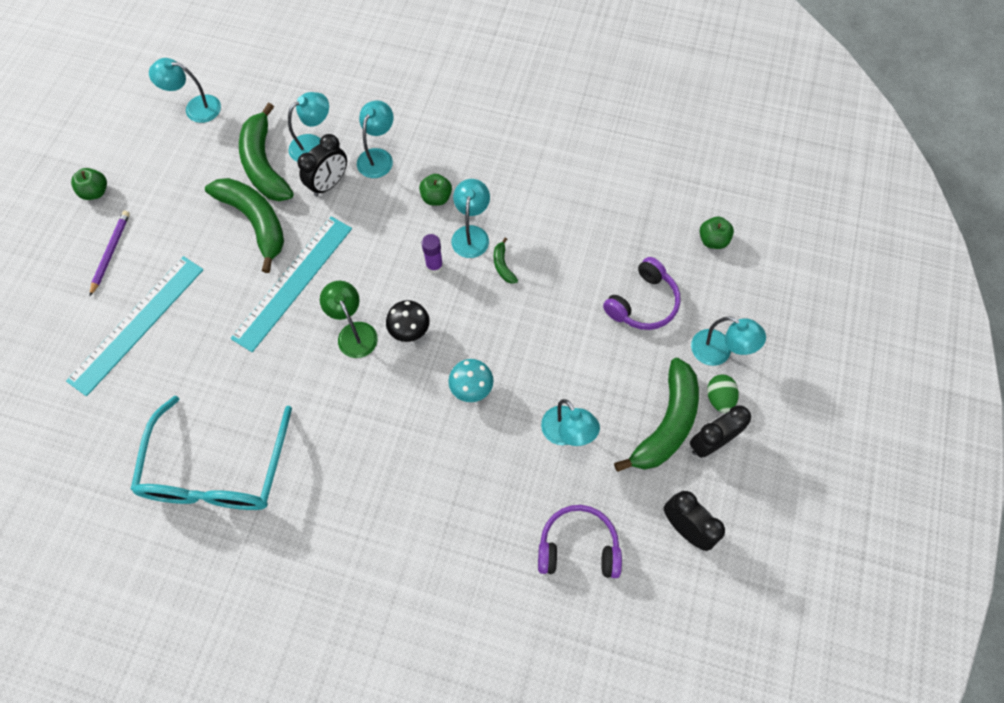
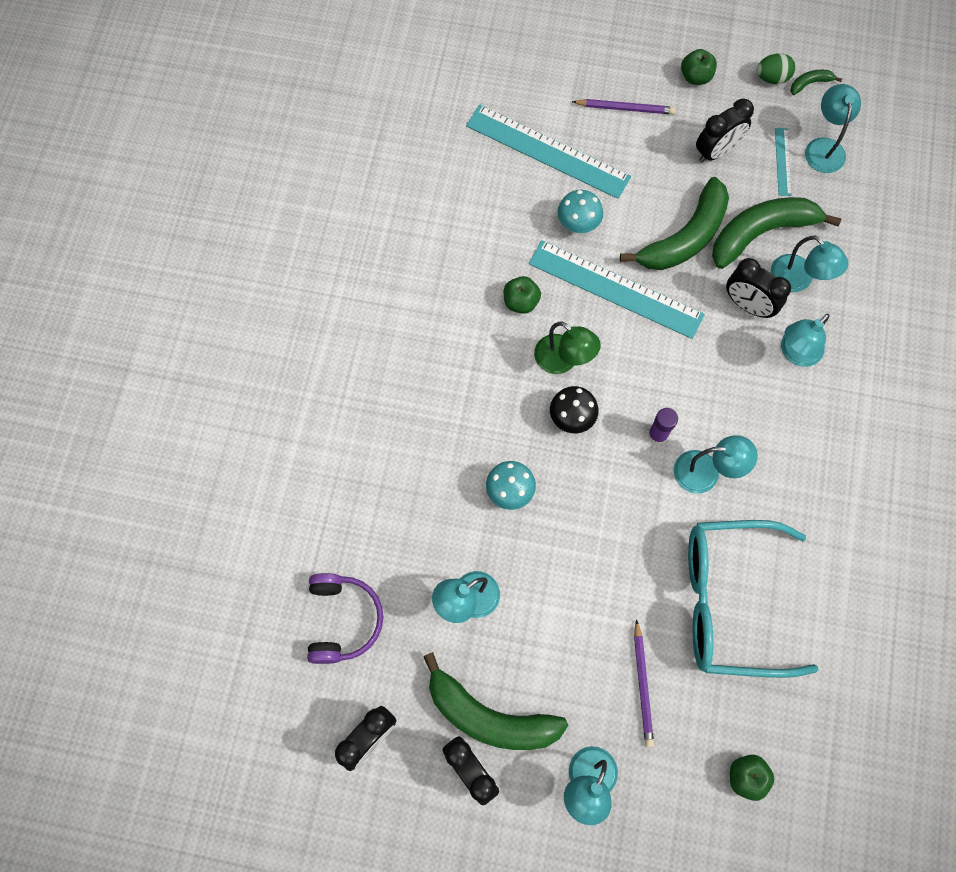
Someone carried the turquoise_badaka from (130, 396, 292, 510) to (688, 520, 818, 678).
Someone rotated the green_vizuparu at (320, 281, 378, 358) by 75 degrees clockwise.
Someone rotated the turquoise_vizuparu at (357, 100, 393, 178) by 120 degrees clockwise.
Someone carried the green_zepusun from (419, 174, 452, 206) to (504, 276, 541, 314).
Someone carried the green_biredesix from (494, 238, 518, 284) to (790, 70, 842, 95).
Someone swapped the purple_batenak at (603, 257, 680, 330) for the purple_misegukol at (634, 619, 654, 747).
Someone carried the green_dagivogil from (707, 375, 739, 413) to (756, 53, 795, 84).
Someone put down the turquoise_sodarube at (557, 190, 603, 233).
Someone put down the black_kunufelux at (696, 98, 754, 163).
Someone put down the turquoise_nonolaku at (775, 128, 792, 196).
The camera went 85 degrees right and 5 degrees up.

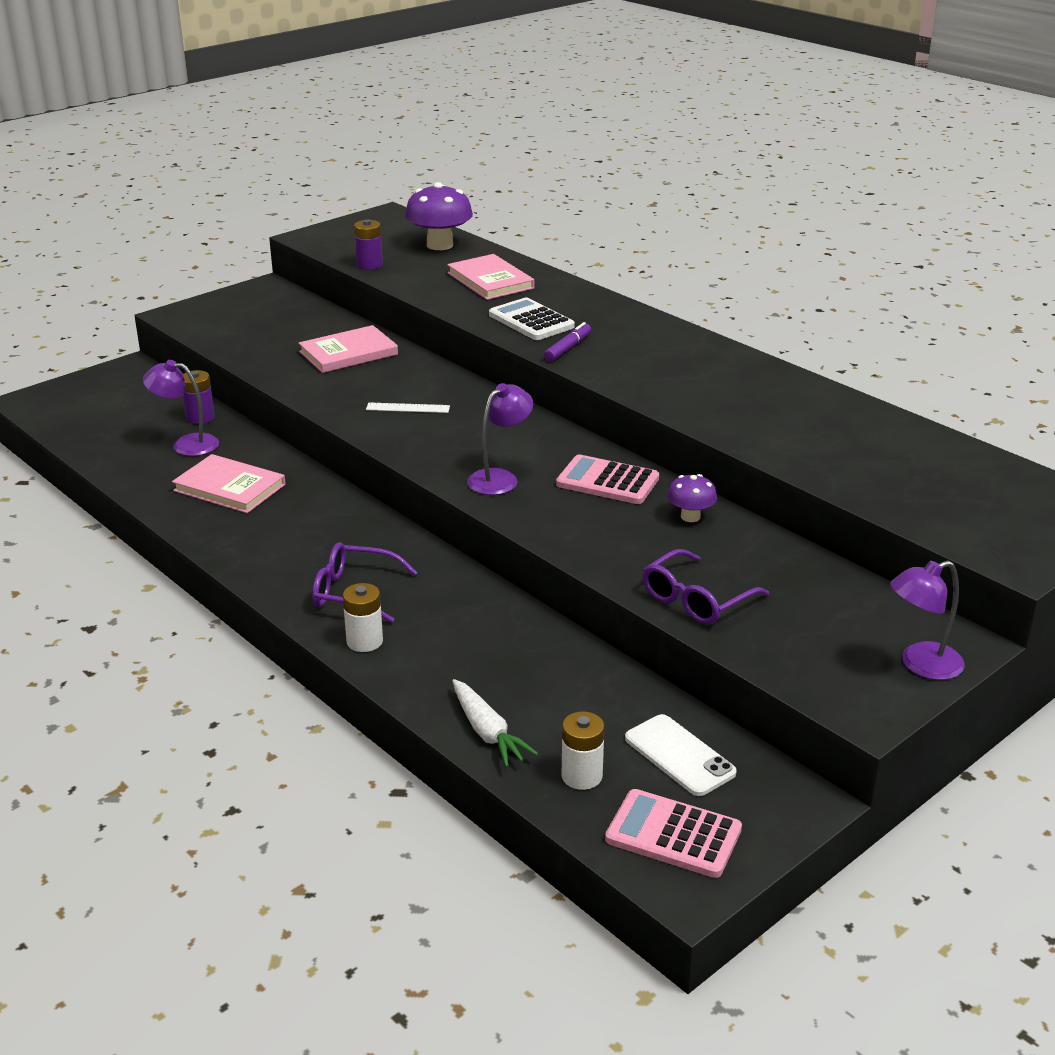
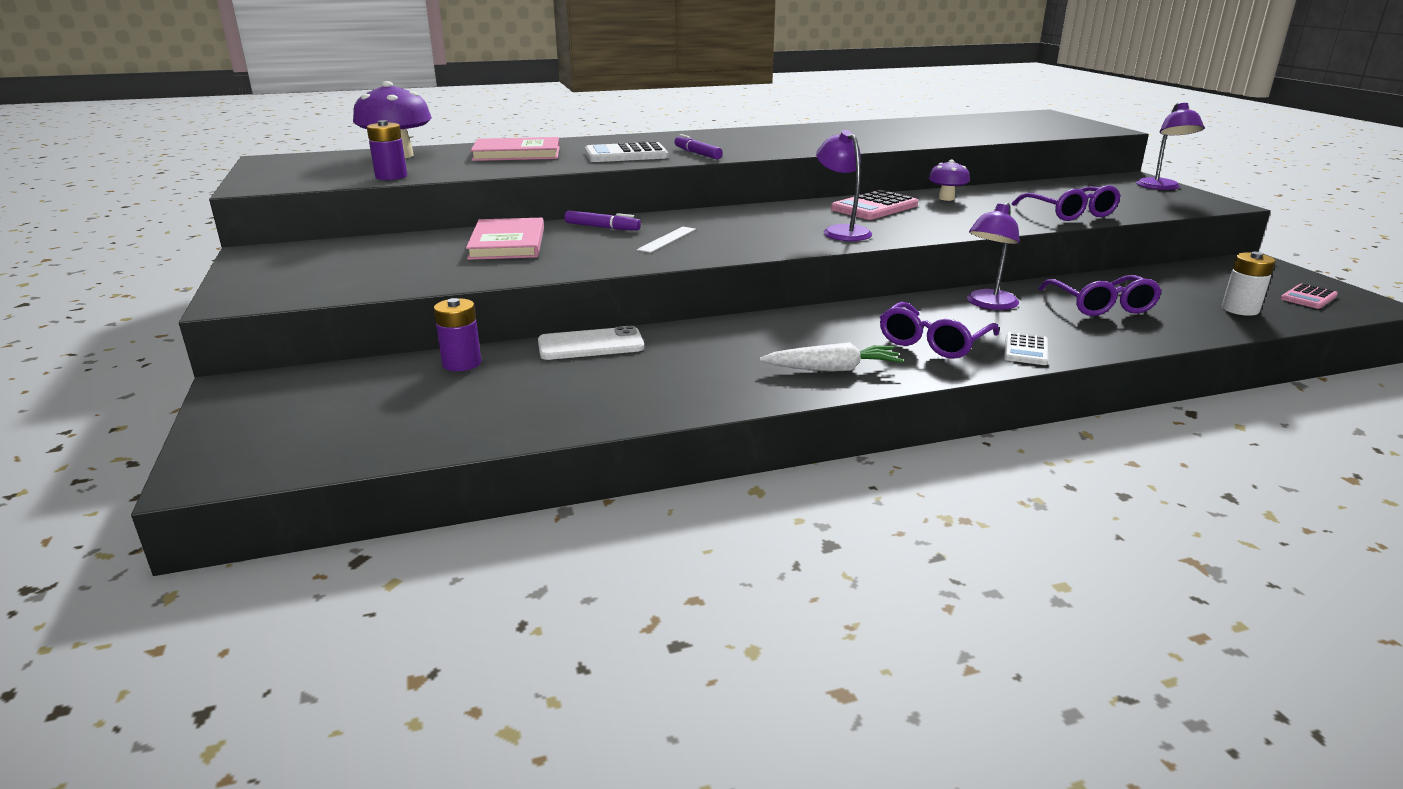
Someone carried the purple_vizuparu from (143, 360, 219, 456) to (967, 202, 1020, 310).
Someone took away the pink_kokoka at (172, 454, 286, 513).
Someone swapped the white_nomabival at (343, 583, 383, 652) for the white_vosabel at (1004, 332, 1048, 365).
Someone carried the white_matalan from (452, 679, 538, 767) to (759, 342, 904, 372).
Someone scaled the pink_vosabel at (605, 789, 742, 878) by 0.60.
Someone carried the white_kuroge from (625, 714, 737, 796) to (538, 326, 644, 360).
Someone put down the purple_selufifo at (565, 210, 641, 230).
Someone put down the purple_badaka at (1038, 275, 1162, 316).
The camera went 65 degrees left and 5 degrees down.

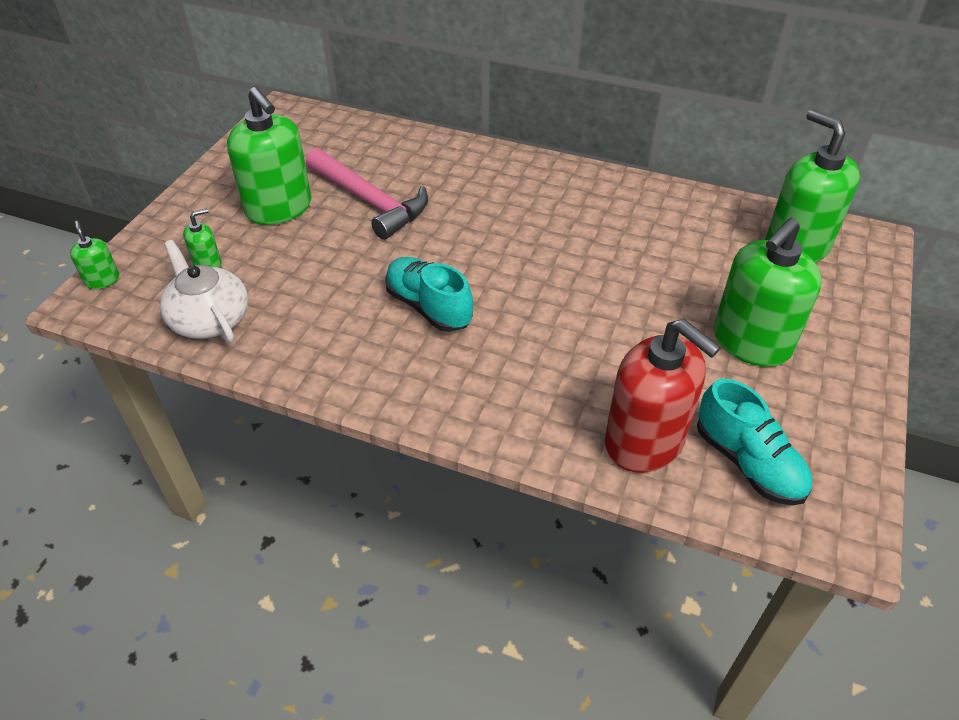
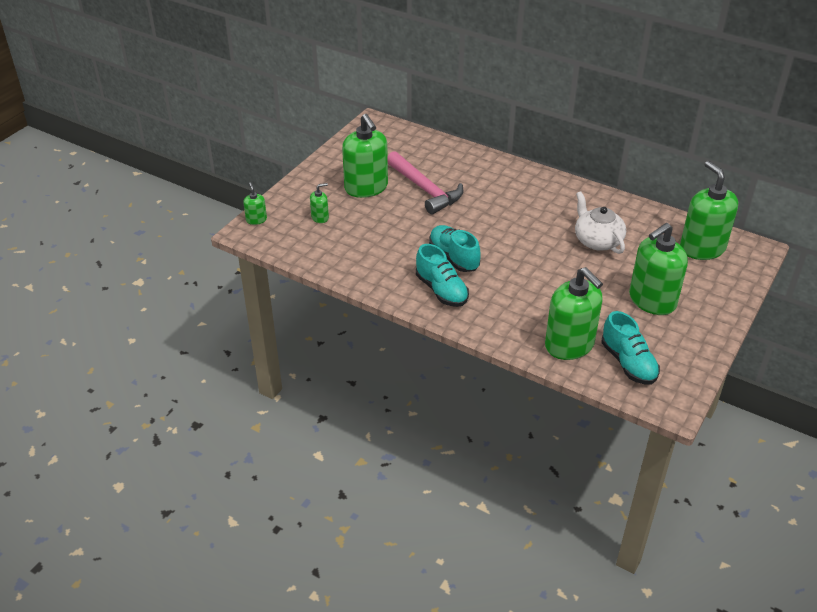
Someone carried the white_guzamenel from (160, 240, 248, 343) to (575, 191, 626, 254).
Someone repainted the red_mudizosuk at (605, 319, 721, 473), which became the green_mudizosuk at (545, 267, 603, 360).
Someone put down the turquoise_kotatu at (416, 244, 469, 307).
The camera went 10 degrees right and 5 degrees down.

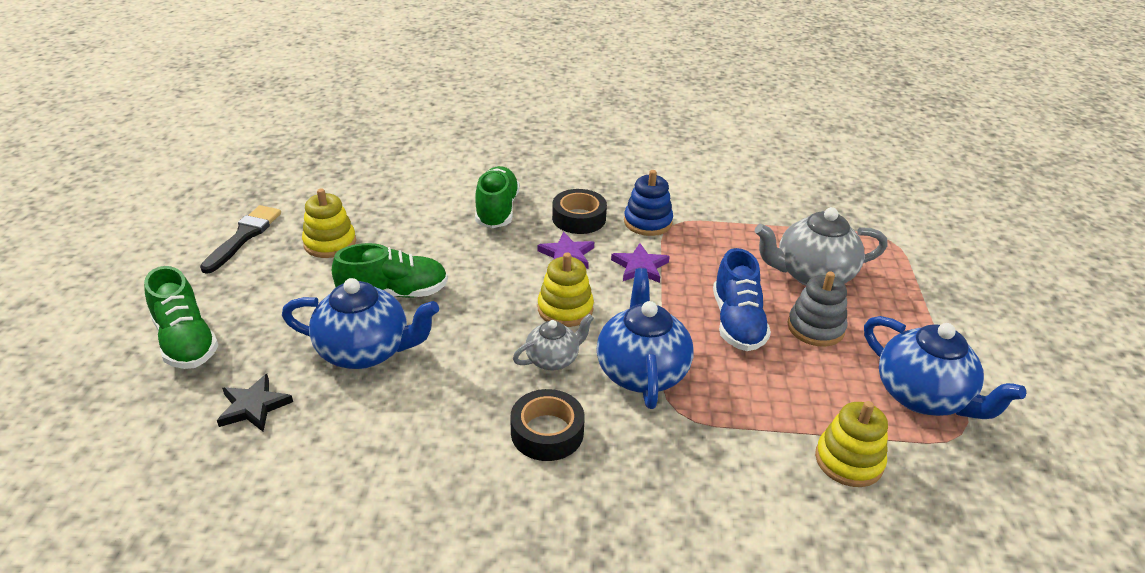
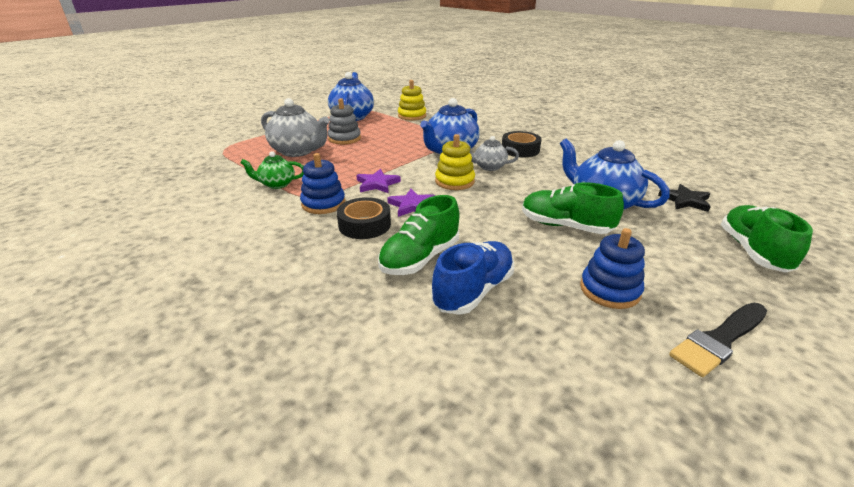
Someone repainted the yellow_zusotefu at (302, 188, 356, 258), which became the blue_zusotefu at (580, 228, 645, 309).
Someone carried the blue_kotatu from (713, 248, 771, 351) to (432, 241, 514, 315).
Someone put down the green_guzamenel at (240, 151, 304, 189).
The camera went 140 degrees left and 5 degrees down.

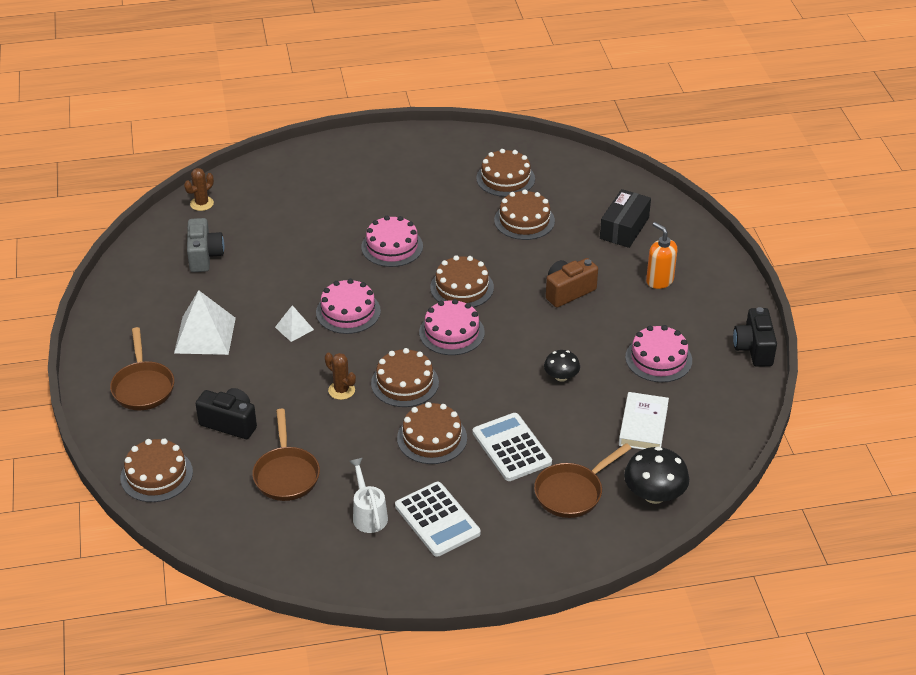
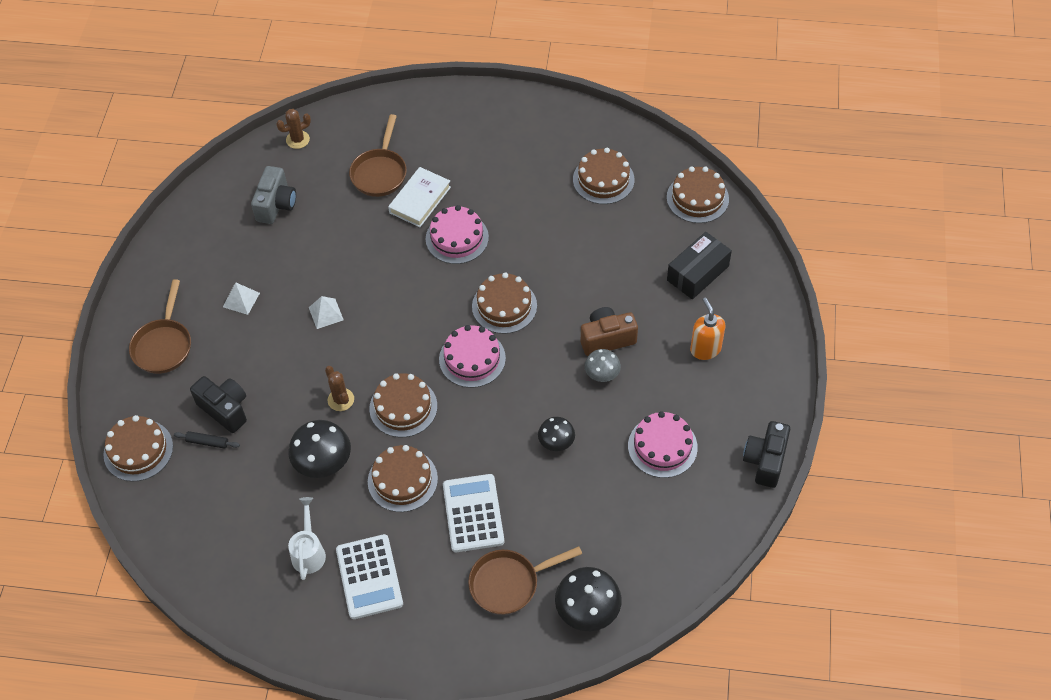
Someone scaled the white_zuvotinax at (174, 290, 236, 355) by 0.52.
Someone carried the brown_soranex from (252, 409, 320, 501) to (349, 114, 407, 197).
Someone took away the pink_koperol at (316, 279, 381, 334).
Someone carried the brown_koperol from (494, 189, 555, 240) to (667, 166, 729, 223).
Someone carried the white_kokoka from (619, 392, 669, 450) to (388, 167, 451, 227).
Someone put down the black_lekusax at (174, 431, 240, 449).
Someone put down the black_sodarube at (288, 420, 351, 478).
Someone put down the grey_sodarube at (584, 349, 621, 382).
The camera went 20 degrees right and 15 degrees up.

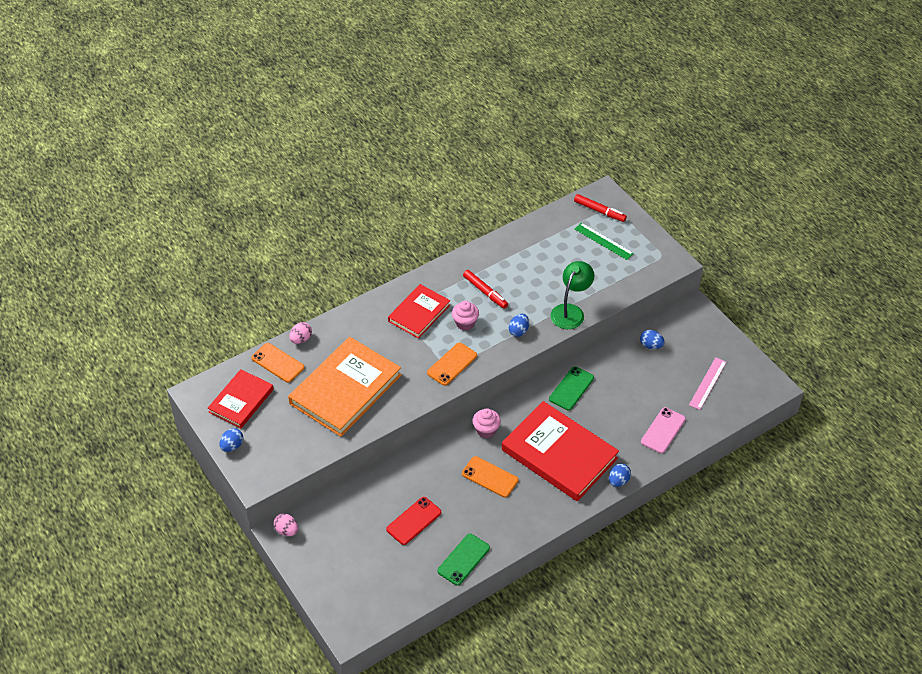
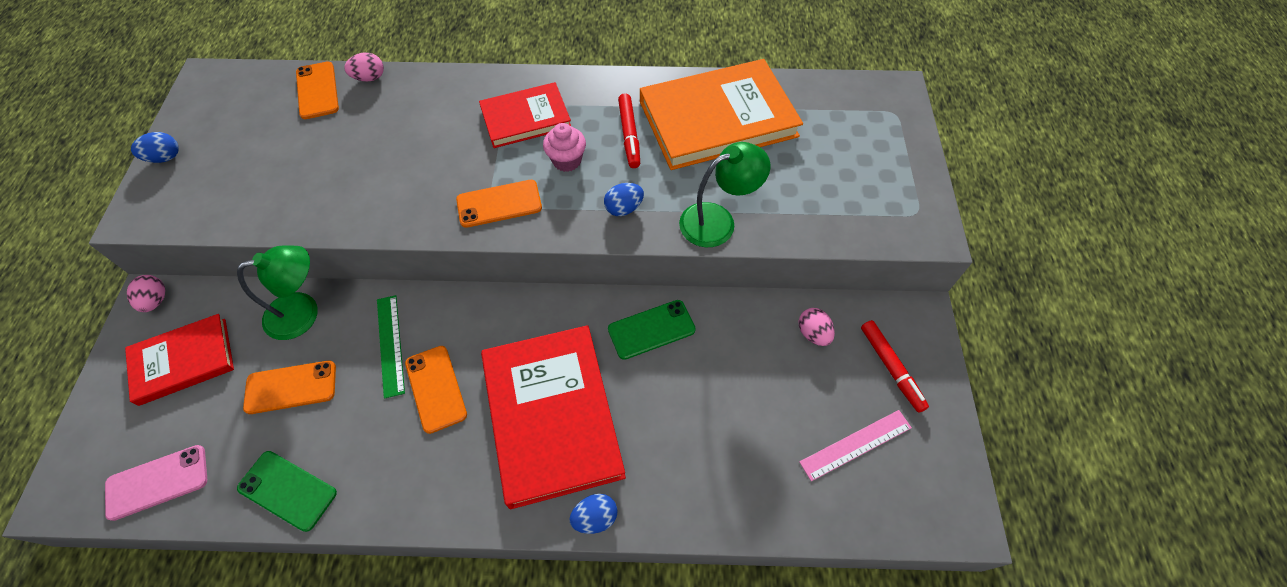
Someone carried the red_kokoka from (208, 369, 274, 428) to (125, 314, 234, 406).
Someone carried the orange_kokoka from (288, 337, 401, 437) to (640, 59, 803, 170).
Someone repainted the red_kuroge at (386, 497, 441, 545), which became the orange_kuroge at (243, 360, 336, 414).
Someone rotated the green_kuroge at (437, 534, 490, 586) by 45 degrees clockwise.
Someone took away the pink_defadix at (472, 408, 501, 438).
Someone carried the red_selufifo from (574, 194, 627, 222) to (861, 320, 929, 413).
Someone carried the green_nonolaku from (575, 223, 634, 260) to (377, 295, 405, 399).
Someone repainted the blue_dagivogil at (640, 330, 665, 349), which became the pink_dagivogil at (798, 308, 835, 346).
Someone carried the pink_kuroge from (641, 407, 686, 453) to (105, 445, 207, 521).
Someone put down the green_vizuparu at (237, 245, 318, 340).
The camera went 35 degrees right and 10 degrees up.

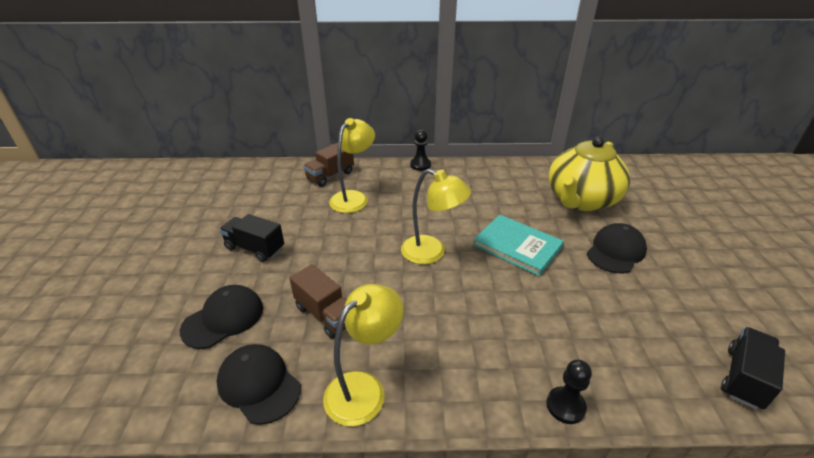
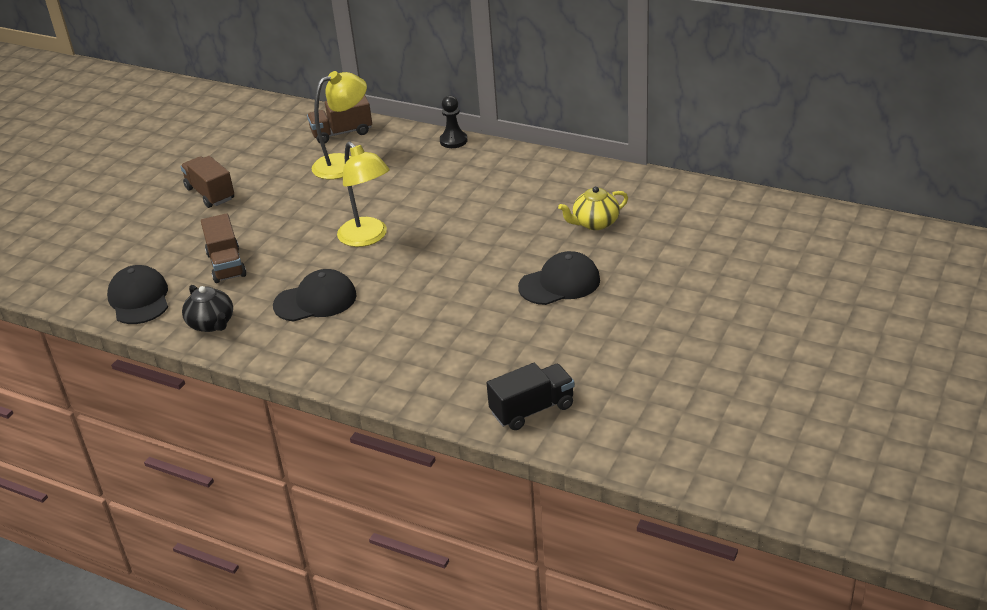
Someone carried the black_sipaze from (180, 285, 263, 349) to (273, 269, 357, 322).
Someone repainted the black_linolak at (219, 214, 284, 262), which became the brown_linolak at (180, 156, 234, 208).
Someone swapped the yellow_vizuparu at (323, 284, 404, 426) for the black_guzamenel at (182, 285, 233, 332).
Someone took away the turquoise_kokoka at (473, 215, 564, 276).
Someone took away the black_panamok at (546, 360, 592, 424).
Someone scaled the yellow_guzamenel at (548, 137, 630, 211) by 0.47.
The camera went 30 degrees right and 0 degrees up.

